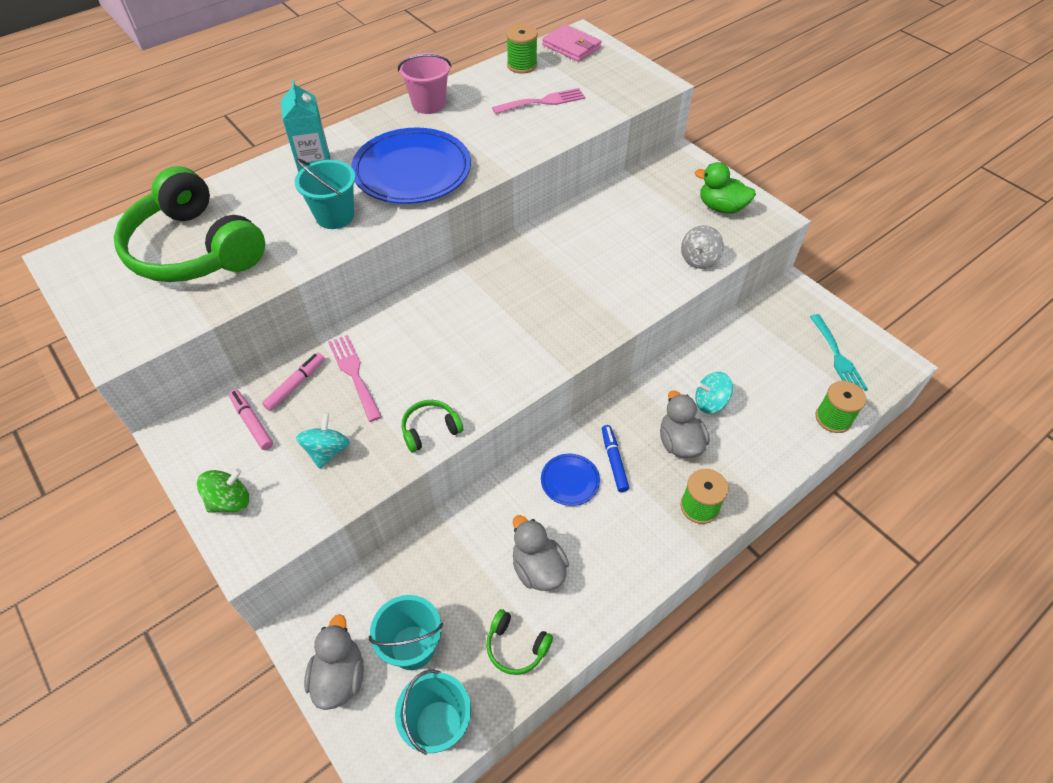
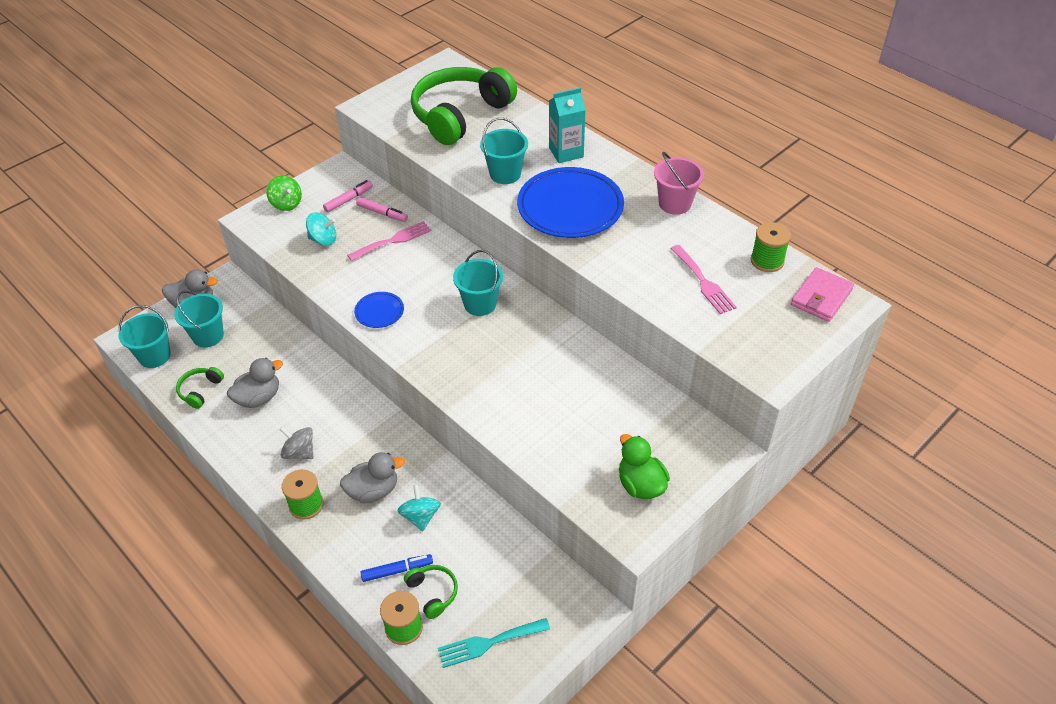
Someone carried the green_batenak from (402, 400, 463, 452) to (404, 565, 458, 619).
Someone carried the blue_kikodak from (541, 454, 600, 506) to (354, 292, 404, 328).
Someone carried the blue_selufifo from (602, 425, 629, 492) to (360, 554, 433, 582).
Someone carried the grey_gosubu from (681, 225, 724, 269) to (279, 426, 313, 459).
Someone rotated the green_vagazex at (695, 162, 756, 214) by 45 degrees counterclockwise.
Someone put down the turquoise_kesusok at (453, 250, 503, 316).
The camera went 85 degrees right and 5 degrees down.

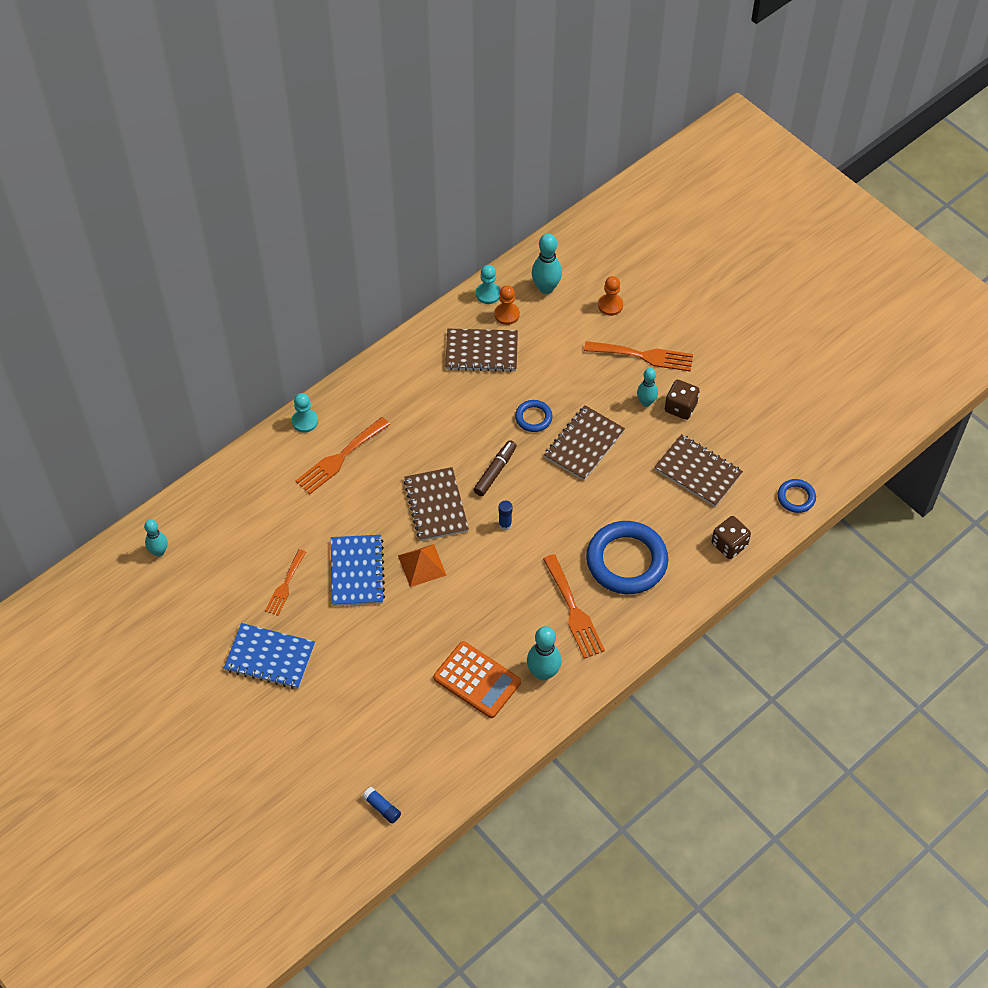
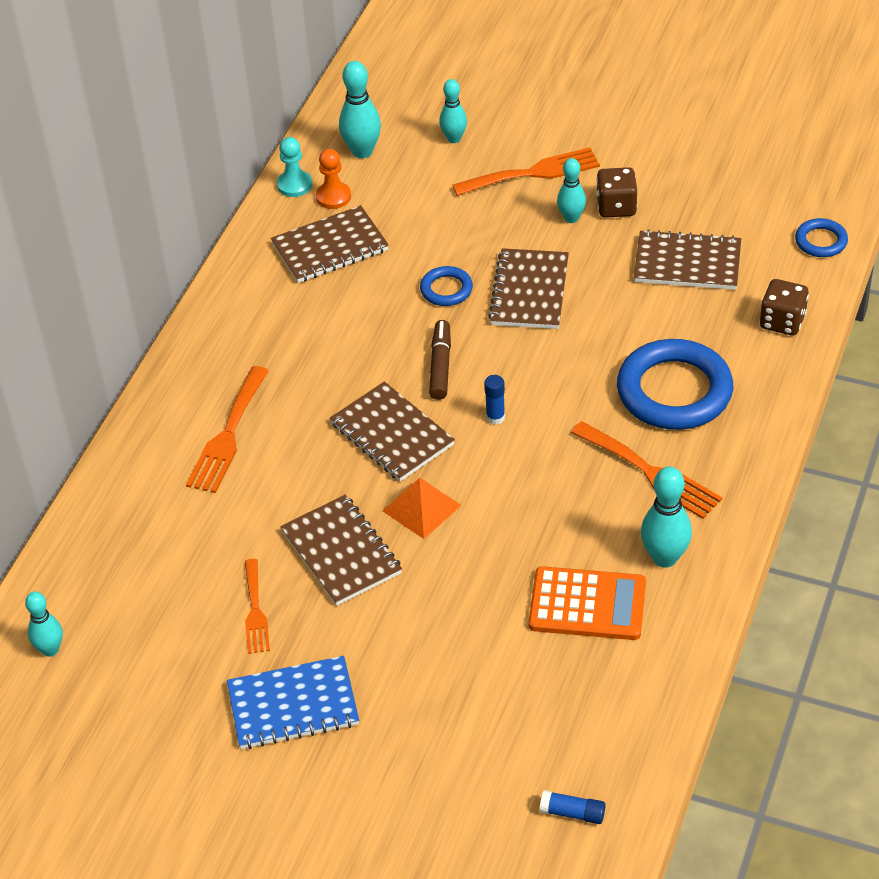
Someone took away the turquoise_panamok at (292, 393, 318, 433).
Someone repainted the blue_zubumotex at (331, 535, 385, 606), which became the brown_zubumotex at (280, 495, 402, 606).
Someone swapped the orange_panamok at (598, 276, 623, 316) for the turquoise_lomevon at (439, 79, 467, 143).
The camera went 25 degrees left and 10 degrees down.

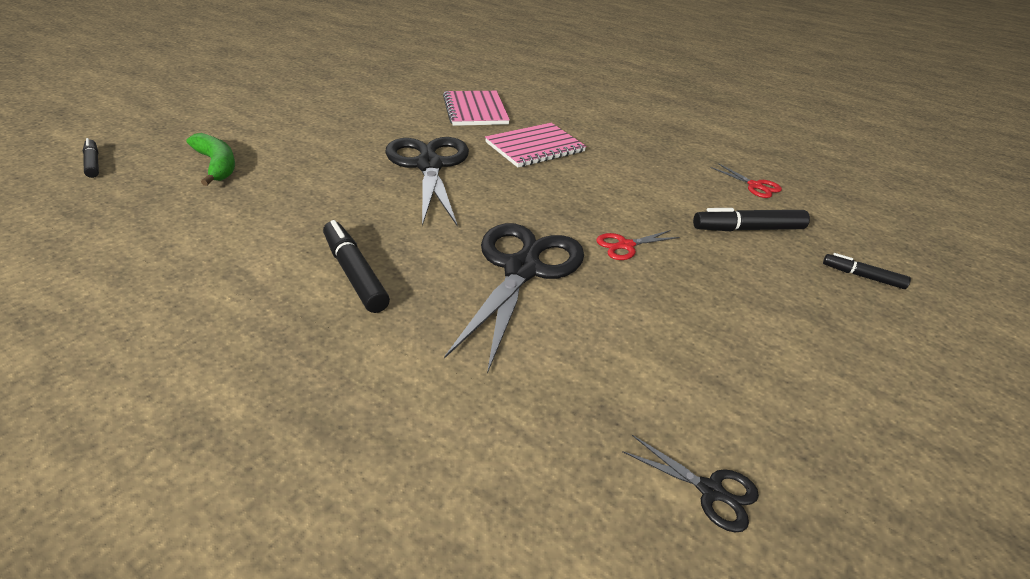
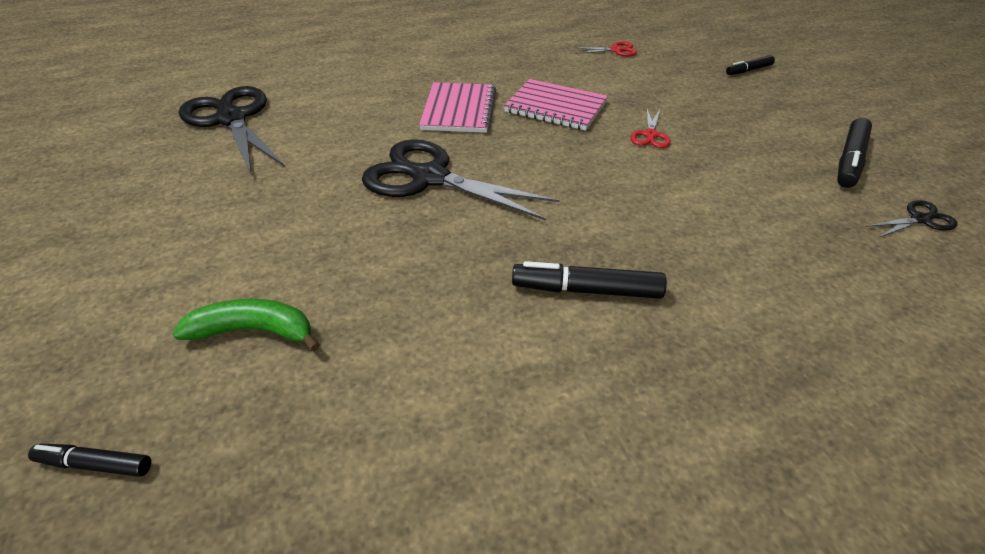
Someone carried the pink_zubumotex from (443, 91, 510, 126) to (504, 79, 608, 131).
Someone carried the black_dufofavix from (444, 223, 584, 374) to (179, 86, 285, 174).
Someone carried the black_selufifo from (693, 208, 810, 231) to (837, 118, 872, 188).
The camera went 50 degrees left and 5 degrees up.

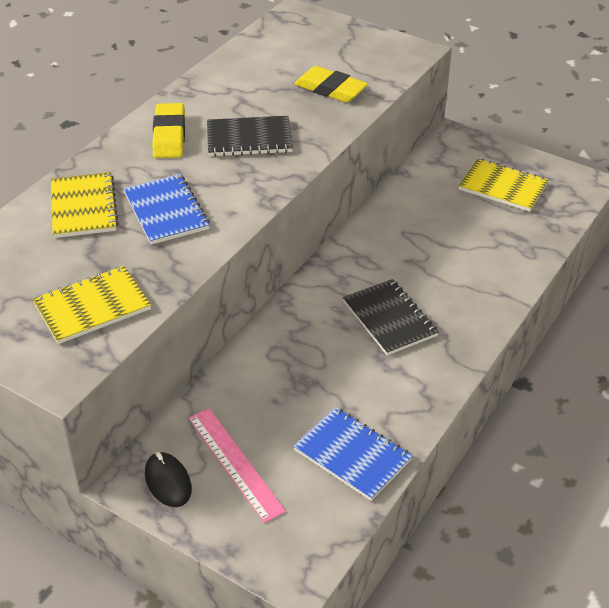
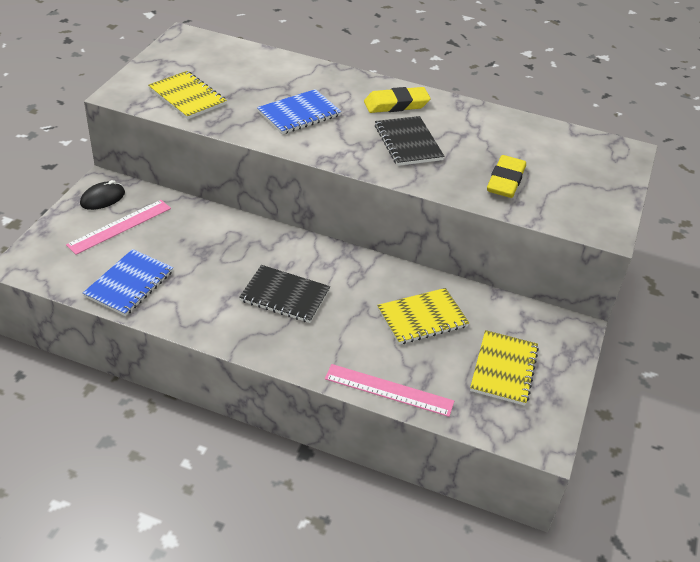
Someone carried the yellow_zubumotex from (51, 172, 118, 238) to (377, 288, 469, 344).
Someone rotated the black_zubumotex at (343, 279, 439, 355) by 60 degrees clockwise.
Someone put down the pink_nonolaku at (325, 364, 454, 417).
The camera went 75 degrees right and 0 degrees up.

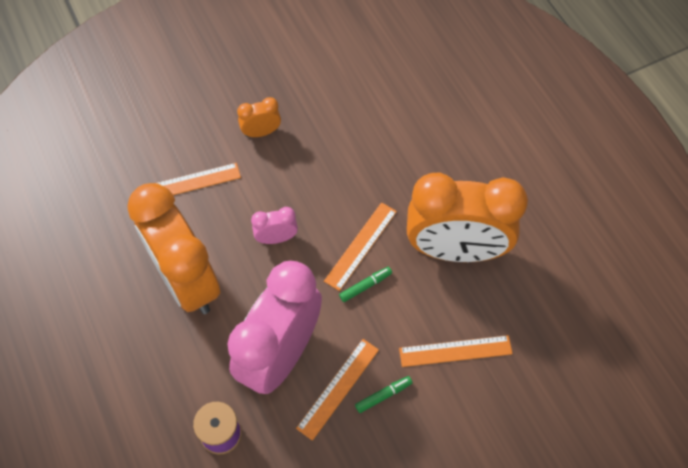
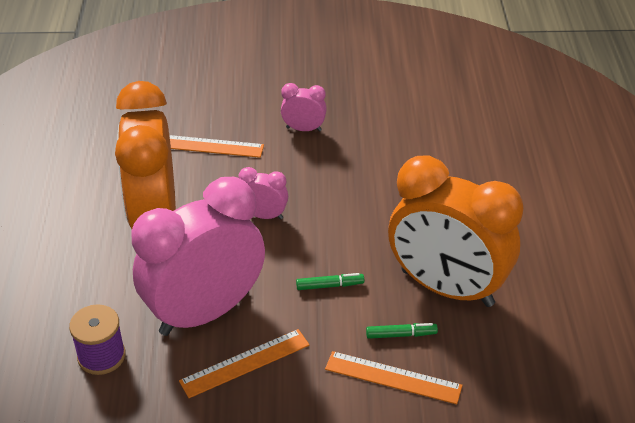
Someone repainted the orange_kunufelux at (237, 97, 281, 137), which became the pink_kunufelux at (281, 83, 327, 132).
Someone took away the orange_nonolaku at (324, 202, 397, 291).
Someone carried the green_selufifo from (355, 376, 413, 413) to (366, 323, 438, 339).
The camera went 25 degrees right and 20 degrees down.

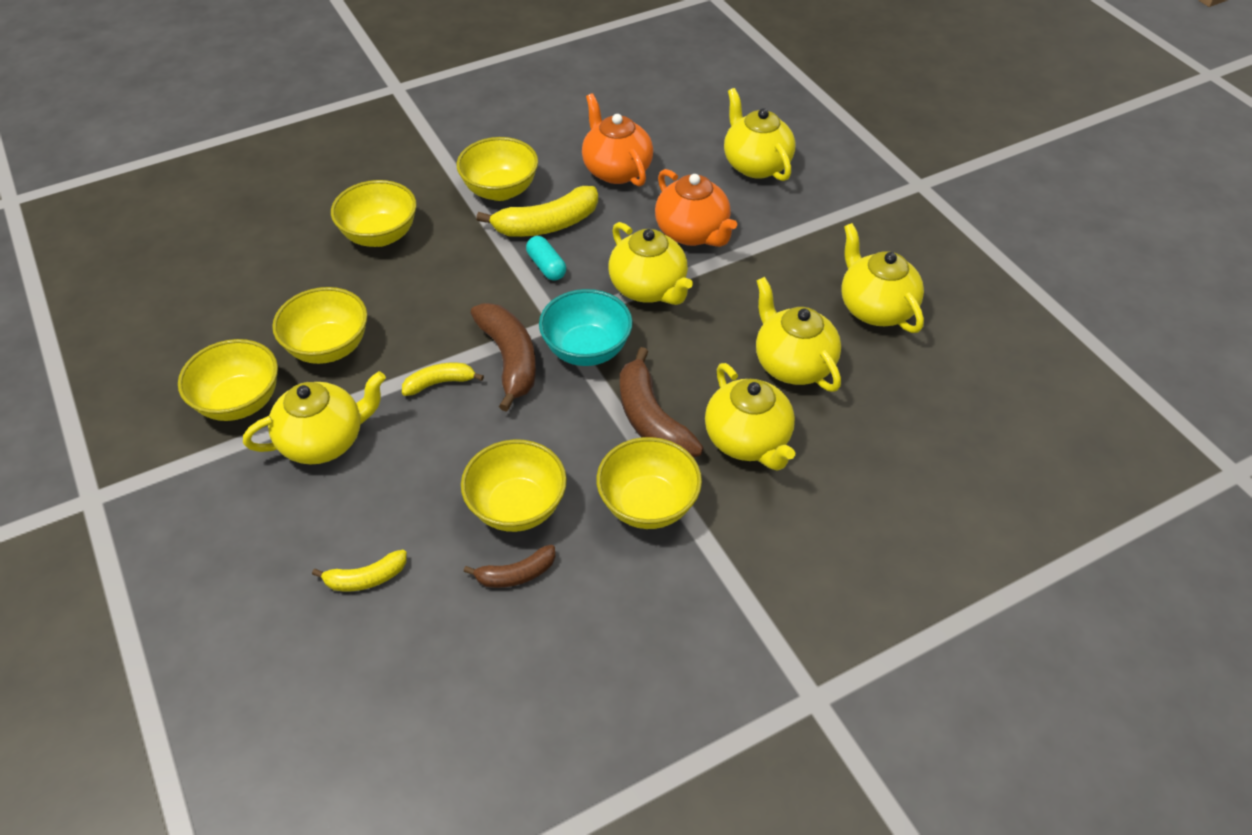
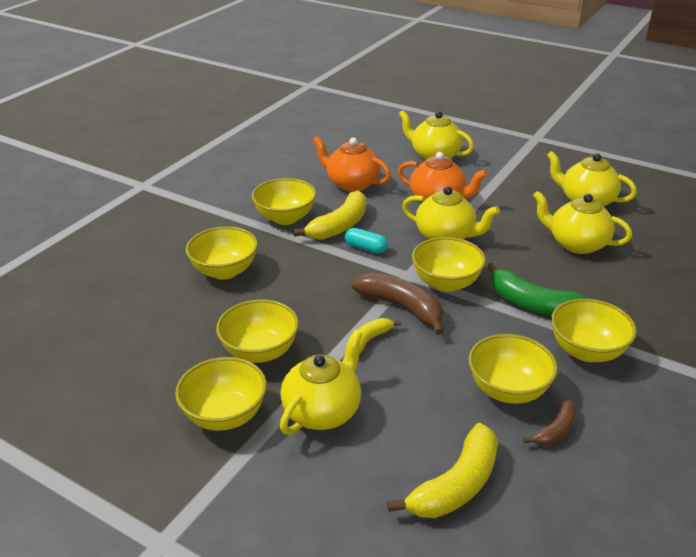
Someone scaled the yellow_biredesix at (312, 550, 407, 591) by 1.75.
Someone repainted the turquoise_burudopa at (539, 289, 633, 366), which became the yellow_burudopa at (412, 237, 486, 292).
Someone repainted the brown_biredesix at (620, 347, 703, 457), which became the green_biredesix at (487, 263, 587, 316).
Someone took away the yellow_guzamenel at (705, 363, 795, 471).
The camera went 30 degrees left and 15 degrees down.

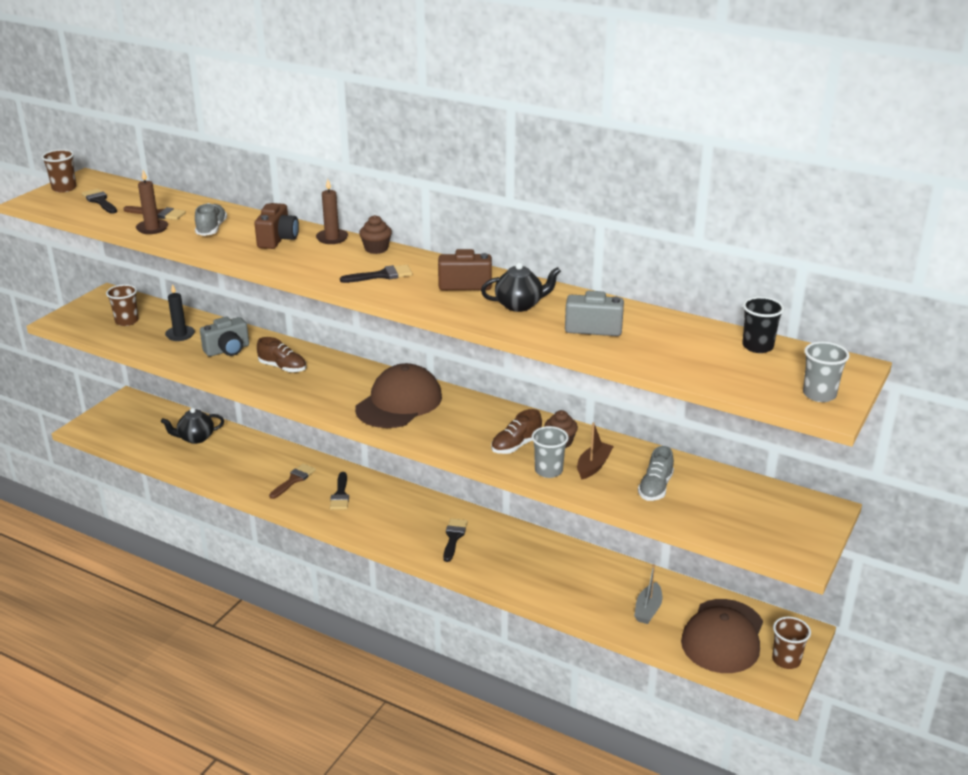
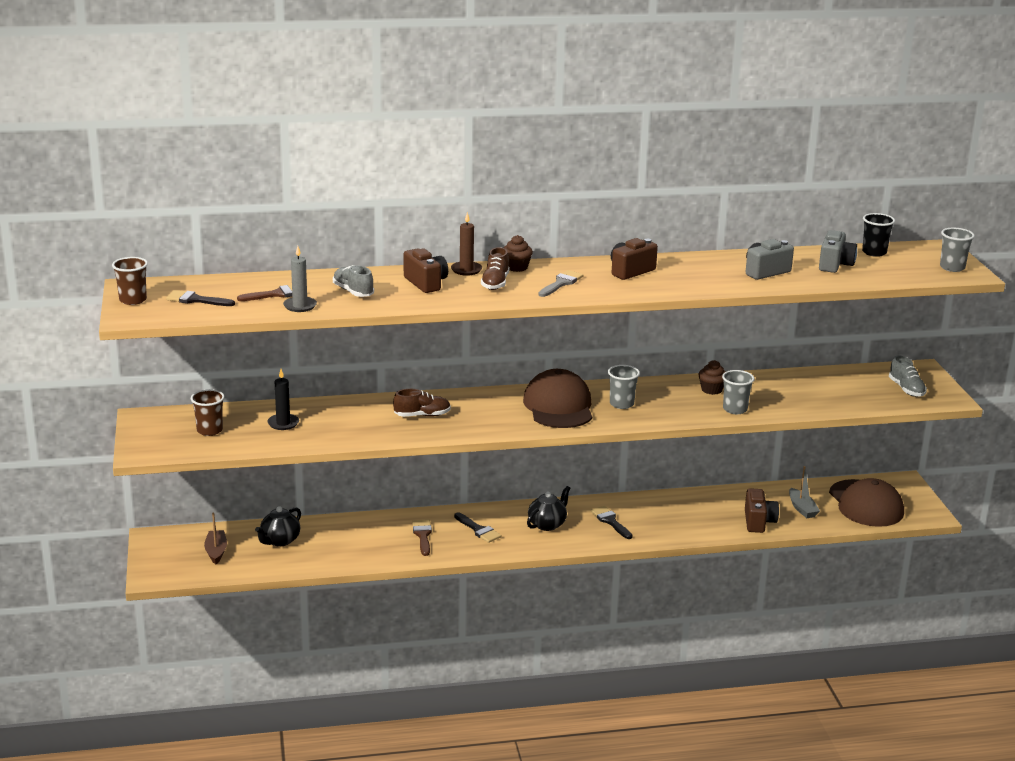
Someone repainted the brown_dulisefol at (136, 170, 168, 234), which became the grey_dulisefol at (283, 246, 317, 312).
Someone carried the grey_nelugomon from (200, 317, 249, 357) to (819, 230, 857, 273).
Someone repainted the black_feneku at (340, 265, 412, 283), which became the grey_feneku at (538, 270, 583, 297).
Someone carried the black_guzamenel from (481, 263, 561, 312) to (527, 486, 570, 531).
Someone carried the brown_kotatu from (491, 409, 542, 454) to (481, 247, 509, 290).
Someone carried the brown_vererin from (577, 422, 614, 480) to (204, 513, 227, 565).
Someone carried the grey_kotatu from (638, 446, 674, 501) to (889, 356, 927, 397).
Someone took away the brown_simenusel at (772, 617, 811, 669).
Someone put down the grey_simenusel at (608, 365, 640, 409).
Someone put down the brown_nelugomon at (745, 488, 779, 533).
The camera went 40 degrees left and 5 degrees down.

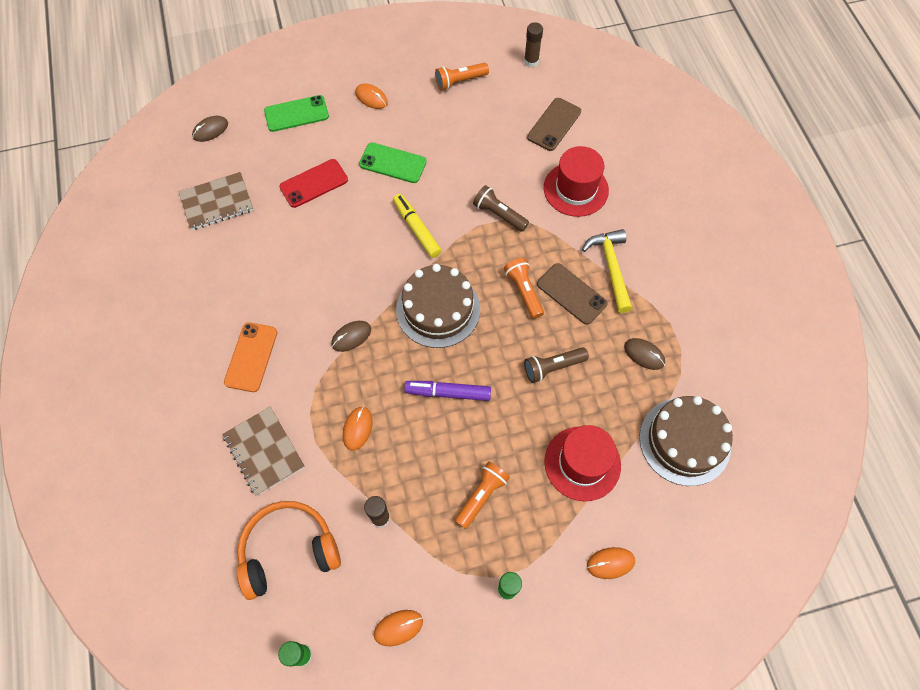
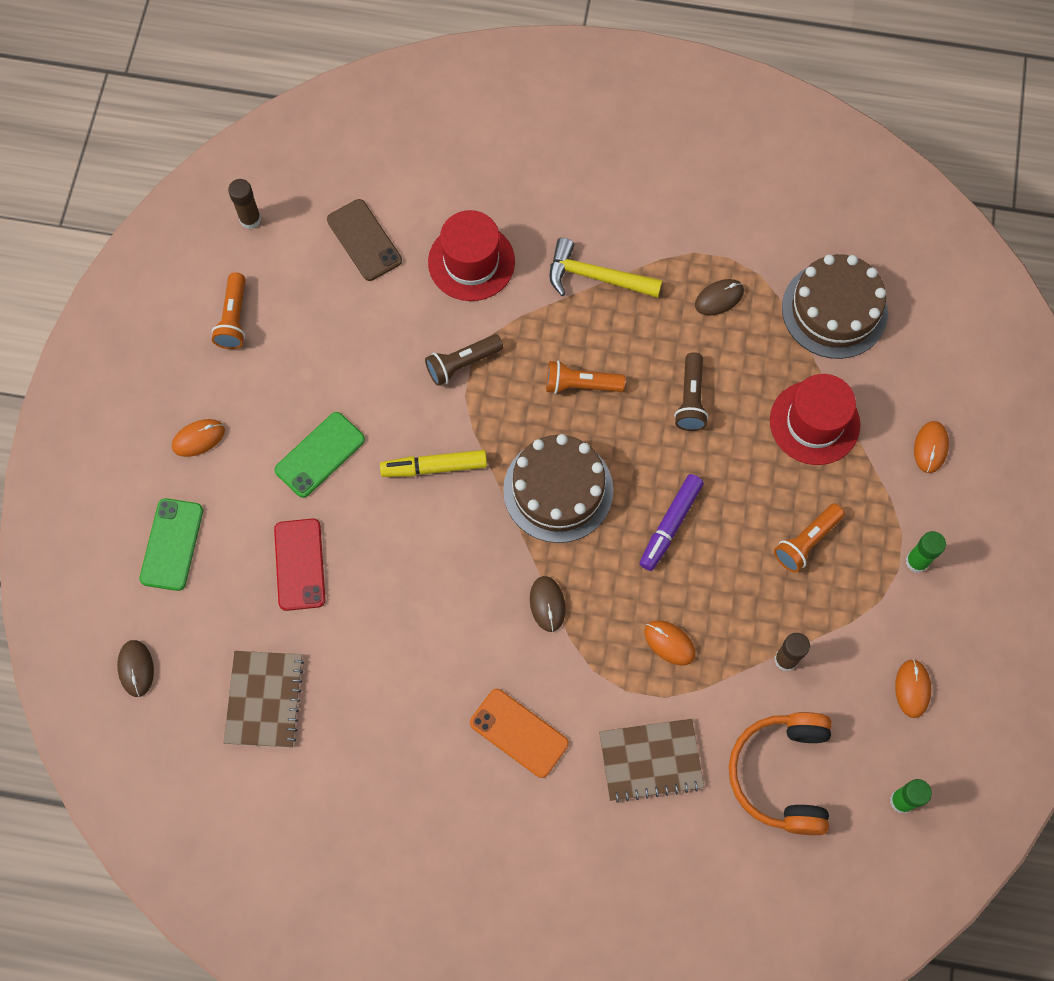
Someone rotated the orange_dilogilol at (455, 461, 510, 529) by 105 degrees counterclockwise.
Someone took away the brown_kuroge at (537, 263, 607, 325).
The camera went 65 degrees left and 5 degrees up.

